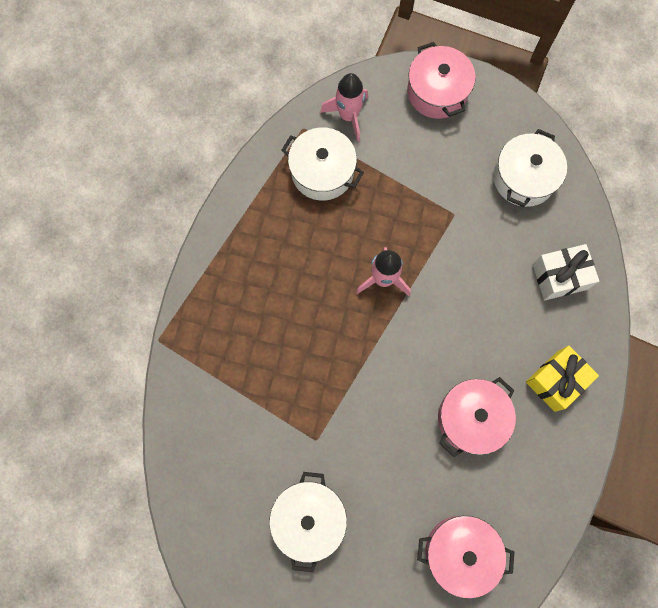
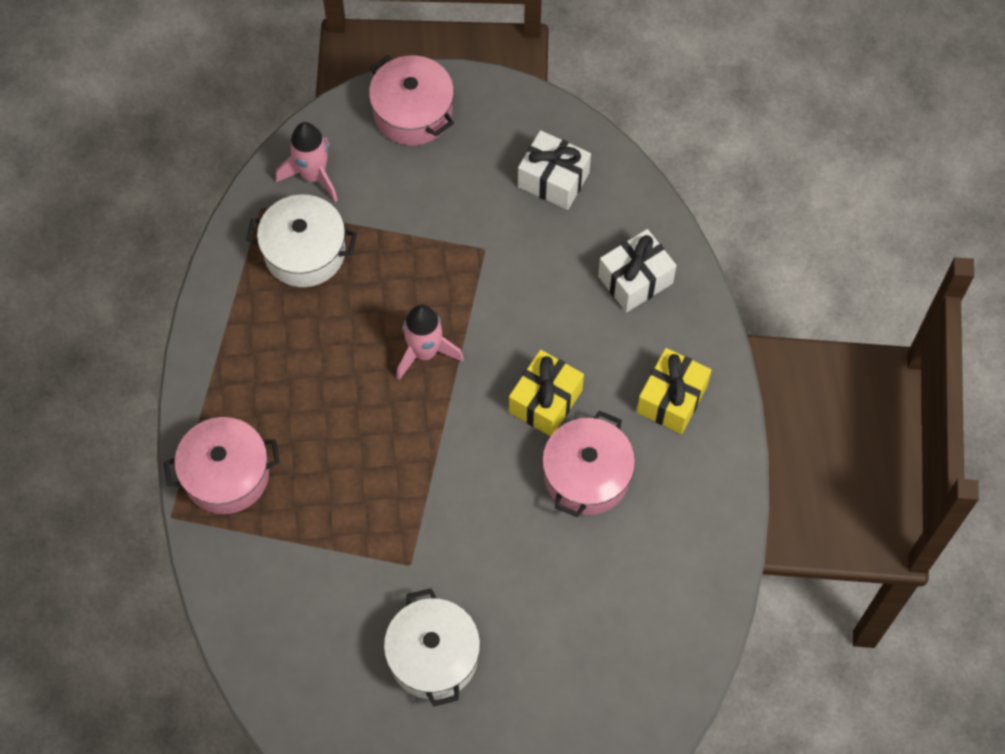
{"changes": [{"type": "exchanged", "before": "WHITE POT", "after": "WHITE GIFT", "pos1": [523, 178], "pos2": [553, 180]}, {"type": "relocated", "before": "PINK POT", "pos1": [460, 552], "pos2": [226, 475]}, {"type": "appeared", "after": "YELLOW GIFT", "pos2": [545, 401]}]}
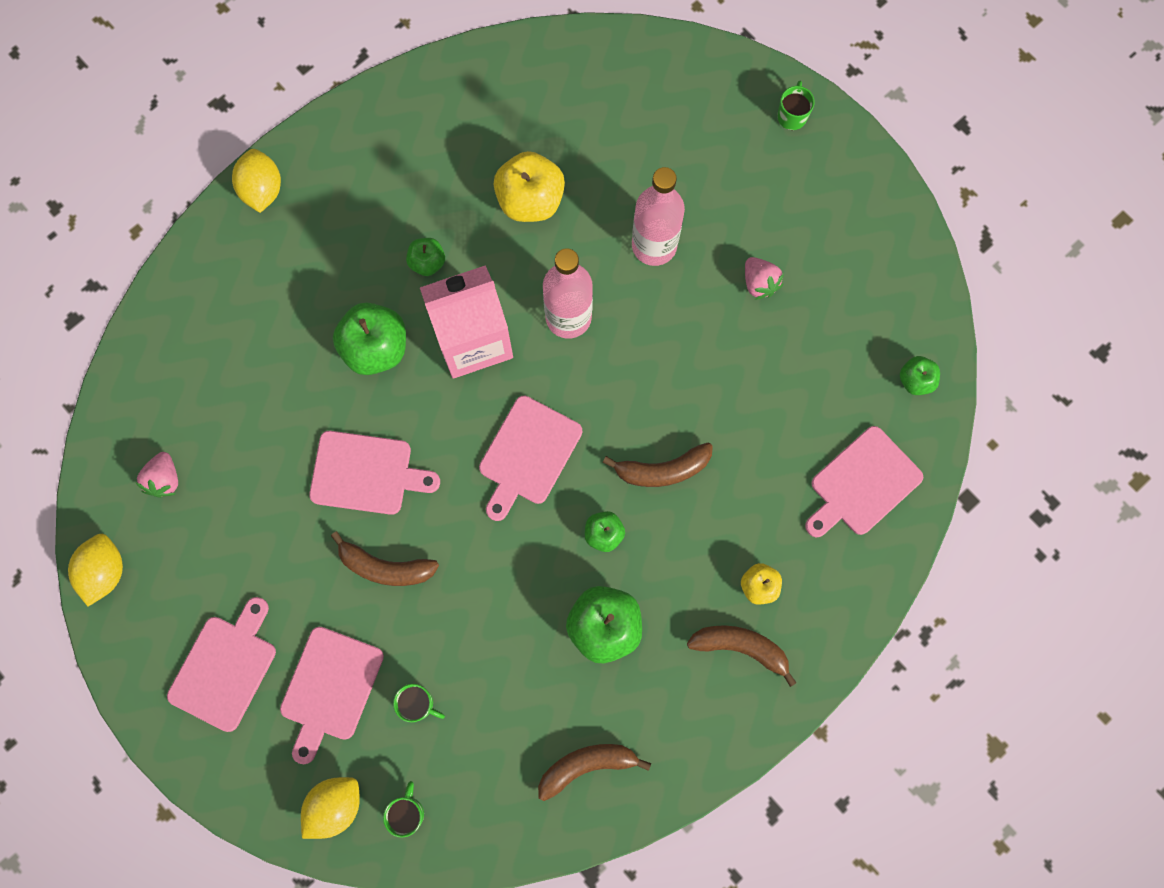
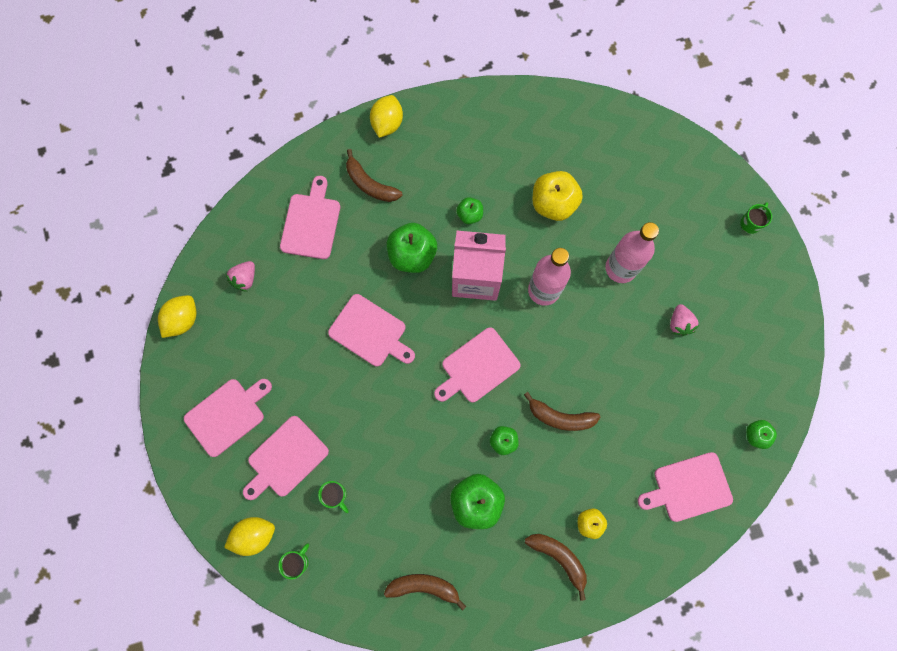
{"changes": [{"type": "relocated", "before": "BROWN BANANA", "pos1": [385, 567], "pos2": [370, 184]}, {"type": "appeared", "after": "PINK CUTTING BOARD", "pos2": [311, 223]}]}
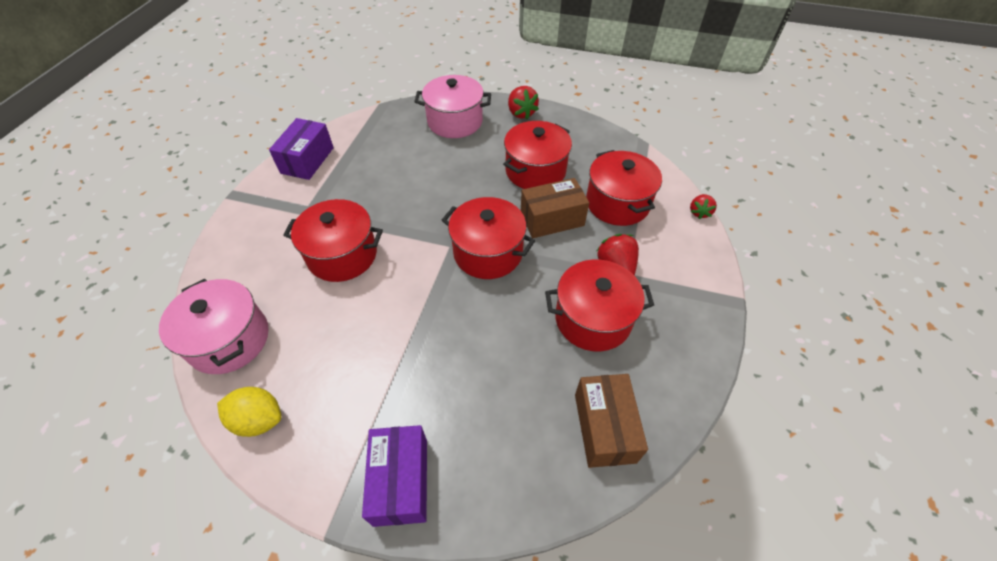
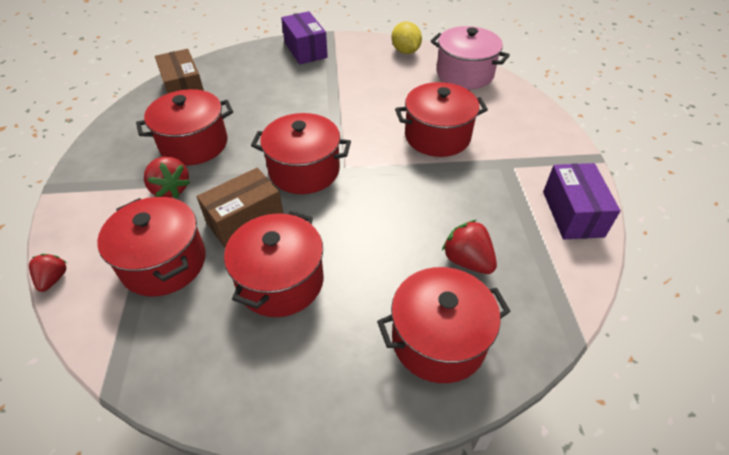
{"changes": [{"type": "colour", "before": "PINK POT", "after": "RED POT", "pos1": [455, 121], "pos2": [438, 340]}, {"type": "relocated", "before": "RED STRAWBERRY", "pos1": [521, 113], "pos2": [467, 260]}, {"type": "spun", "before": "YELLOW LEMON", "pos1": [259, 419], "pos2": [405, 51], "turn": 75}]}
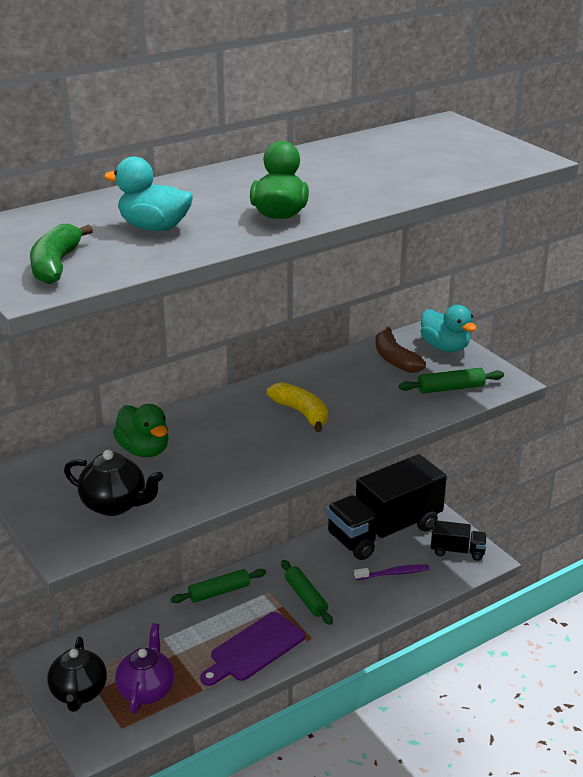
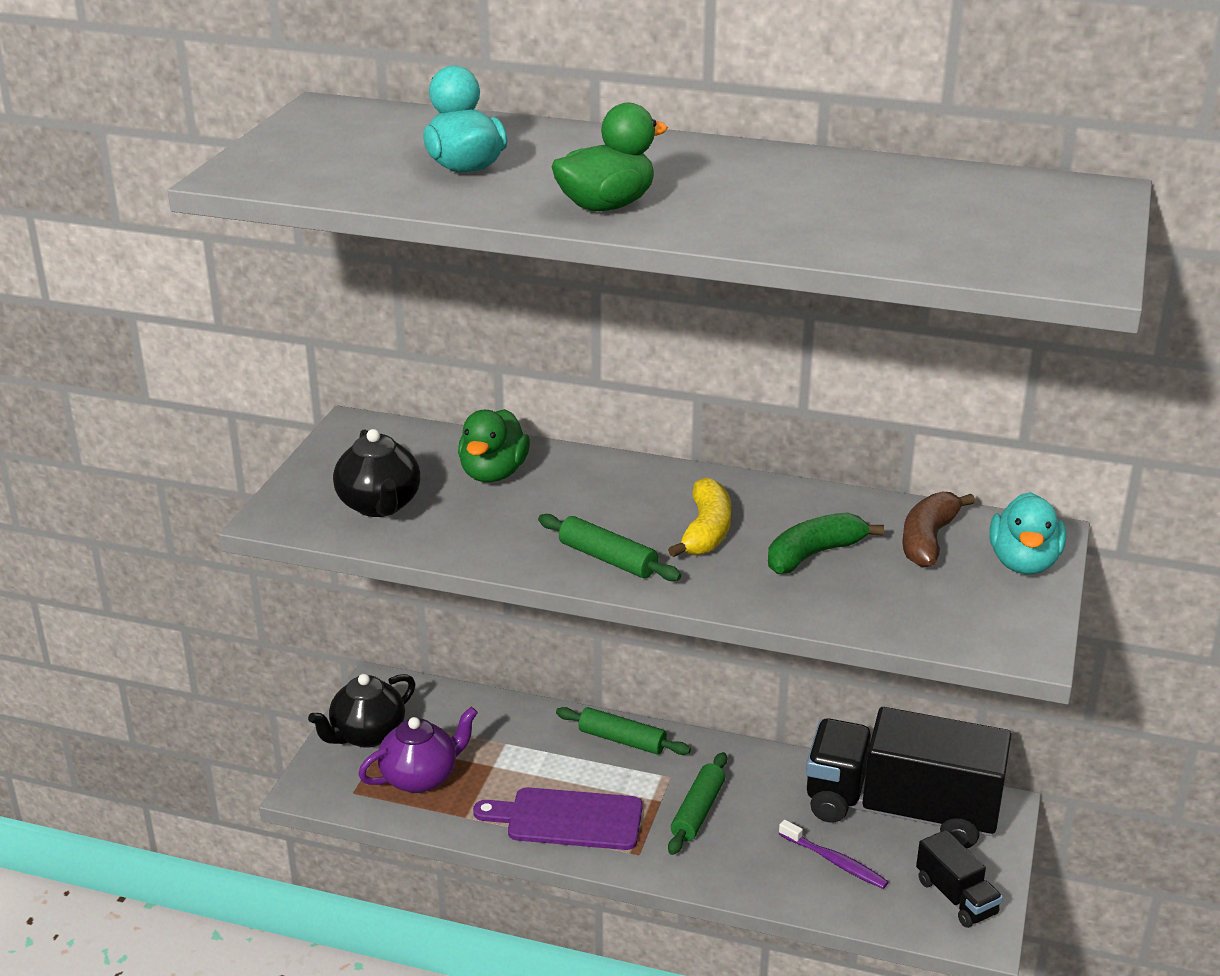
{"changes": [{"type": "relocated", "before": "GREEN BANANA", "pos1": [56, 265], "pos2": [814, 554]}, {"type": "relocated", "before": "GREEN ROLLING PIN", "pos1": [451, 388], "pos2": [608, 559]}]}
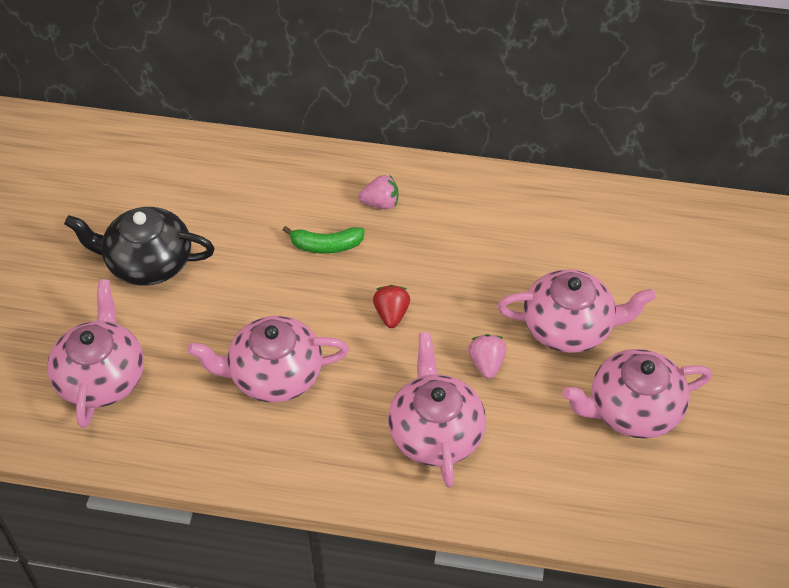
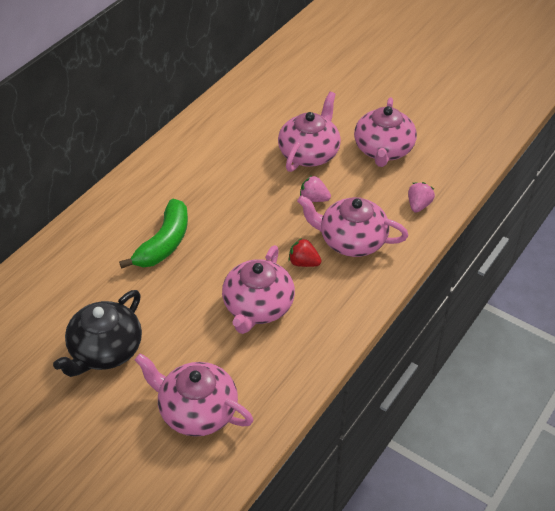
{"changes": [{"type": "relocated", "before": "PINK STRAWBERRY", "pos1": [380, 203], "pos2": [418, 205]}, {"type": "size", "before": "GREEN BANANA", "pos1": [326, 246], "pos2": [164, 243], "scale": 1.59}, {"type": "relocated", "before": "RED STRAWBERRY", "pos1": [391, 314], "pos2": [303, 263]}]}
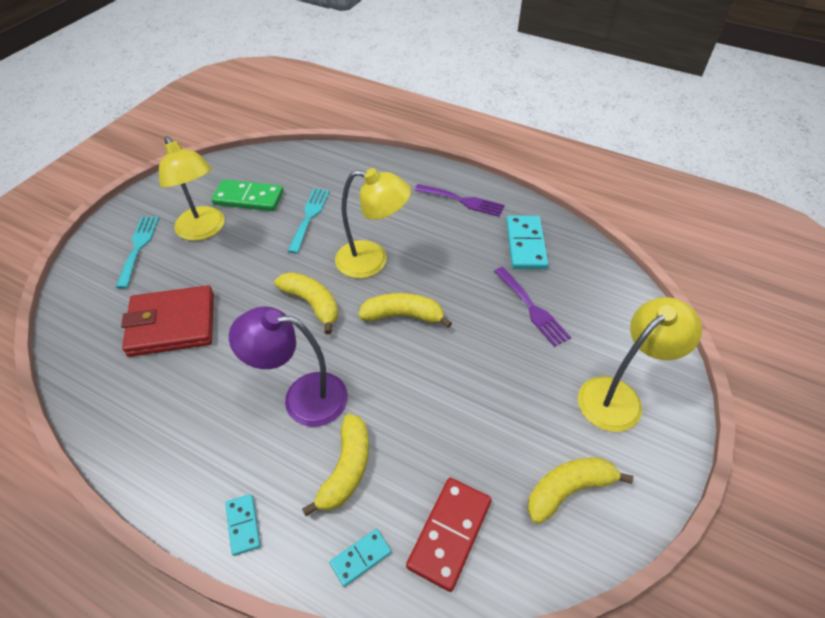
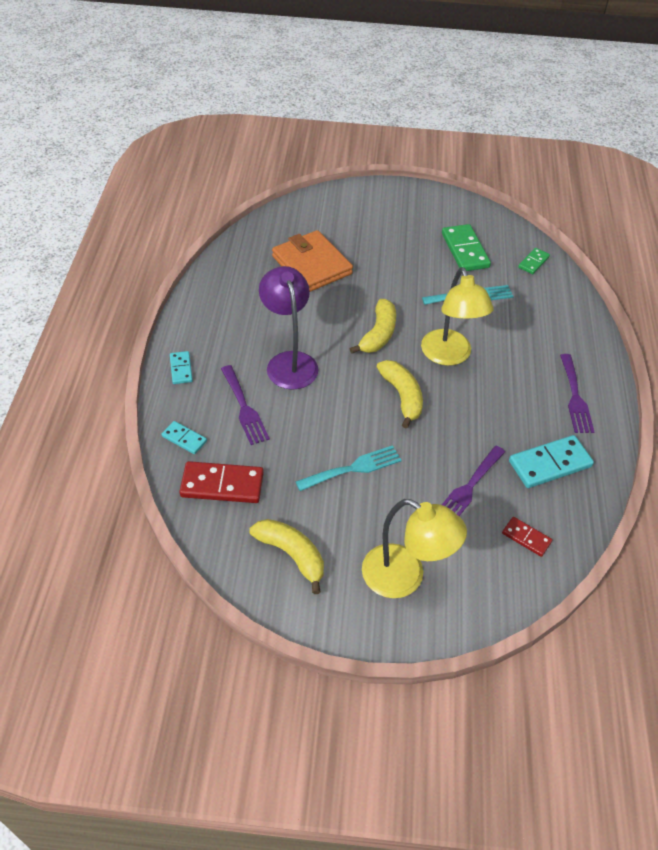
{"changes": [{"type": "missing", "before": "YELLOW LAMP", "pos1": [204, 230]}, {"type": "relocated", "before": "TURQUOISE FORK", "pos1": [138, 247], "pos2": [353, 468]}, {"type": "colour", "before": "RED WALLET", "after": "ORANGE WALLET", "pos1": [172, 324], "pos2": [312, 265]}, {"type": "exchanged", "before": "YELLOW BANANA", "after": "PURPLE FORK", "pos1": [346, 469], "pos2": [244, 408]}, {"type": "spun", "before": "TURQUOISE DOMINO", "pos1": [243, 525], "pos2": [181, 369], "turn": -60}, {"type": "appeared", "after": "GREEN DOMINO", "pos2": [533, 262]}, {"type": "appeared", "after": "RED DOMINO", "pos2": [526, 538]}]}
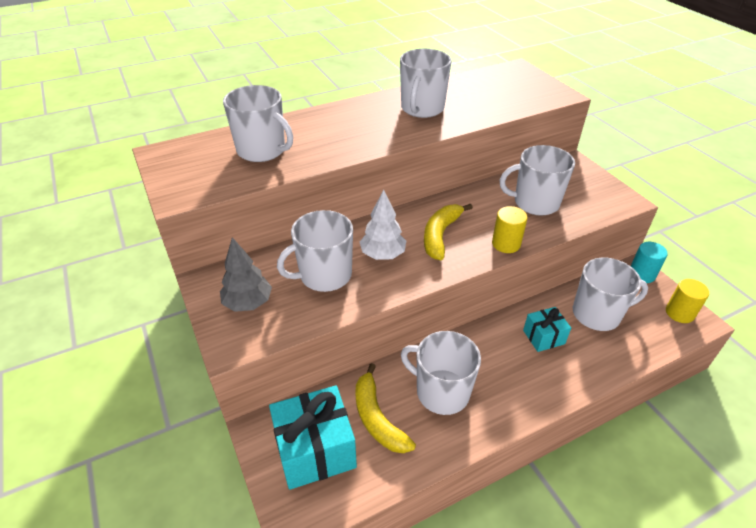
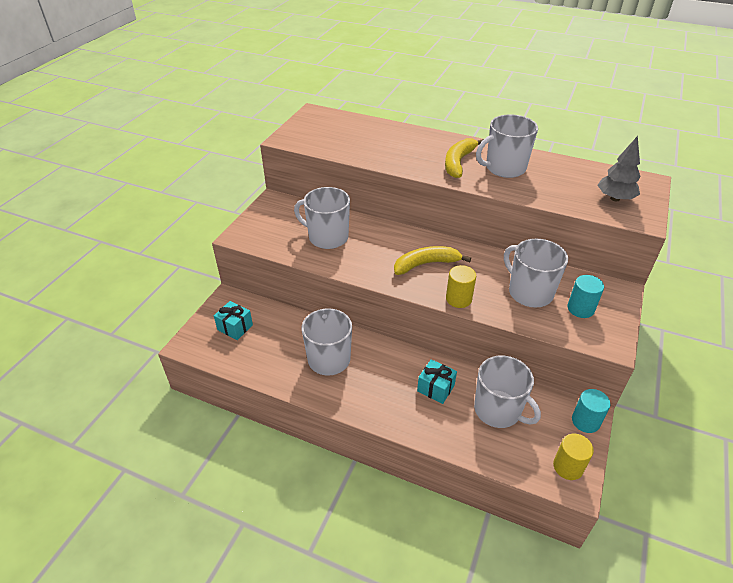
{"changes": [{"type": "missing", "before": "WHITE MUG", "pos1": [262, 150]}, {"type": "missing", "before": "WHITE TREE", "pos1": [382, 254]}, {"type": "relocated", "before": "GREY TREE", "pos1": [248, 303], "pos2": [615, 198]}, {"type": "relocated", "before": "YELLOW BANANA", "pos1": [377, 418], "pos2": [458, 162]}, {"type": "size", "before": "TURQUOISE GIFT", "pos1": [315, 450], "pos2": [235, 327], "scale": 0.55}, {"type": "appeared", "after": "TURQUOISE CYLINDER", "pos2": [580, 309]}]}
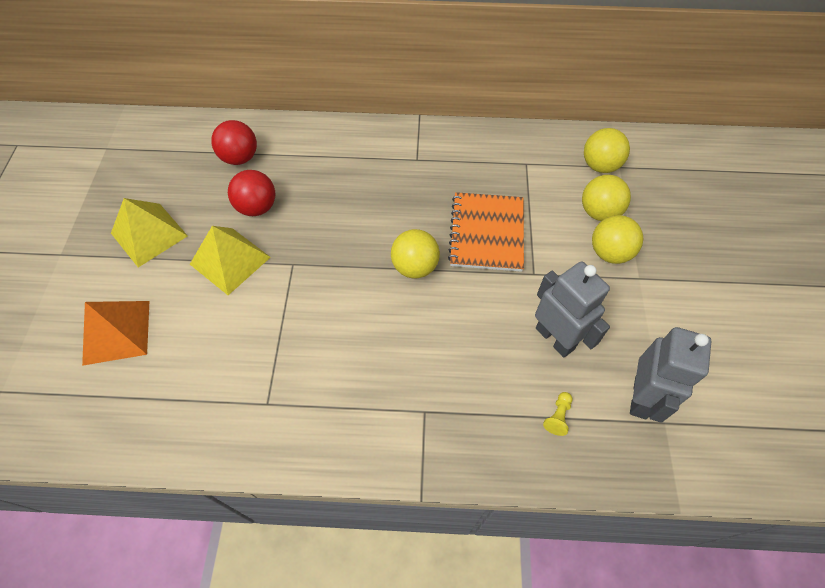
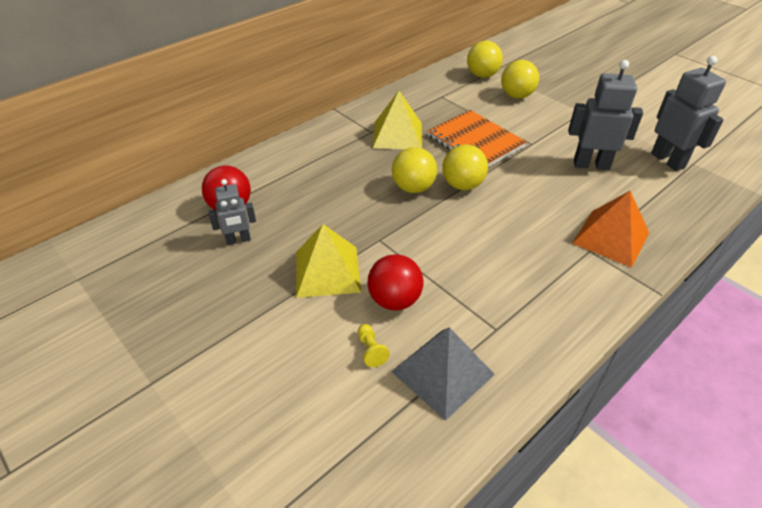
{"changes": [{"type": "relocated", "before": "RED BALL", "pos1": [257, 207], "pos2": [394, 300]}, {"type": "relocated", "before": "YELLOW PYRAMID", "pos1": [149, 234], "pos2": [397, 135]}, {"type": "relocated", "before": "YELLOW BALL", "pos1": [609, 253], "pos2": [413, 188]}, {"type": "relocated", "before": "ORANGE PYRAMID", "pos1": [116, 332], "pos2": [610, 237]}, {"type": "relocated", "before": "YELLOW PAWN", "pos1": [558, 416], "pos2": [371, 350]}, {"type": "appeared", "after": "GREY ROBOT", "pos2": [238, 240]}, {"type": "appeared", "after": "GREY PYRAMID", "pos2": [442, 372]}]}
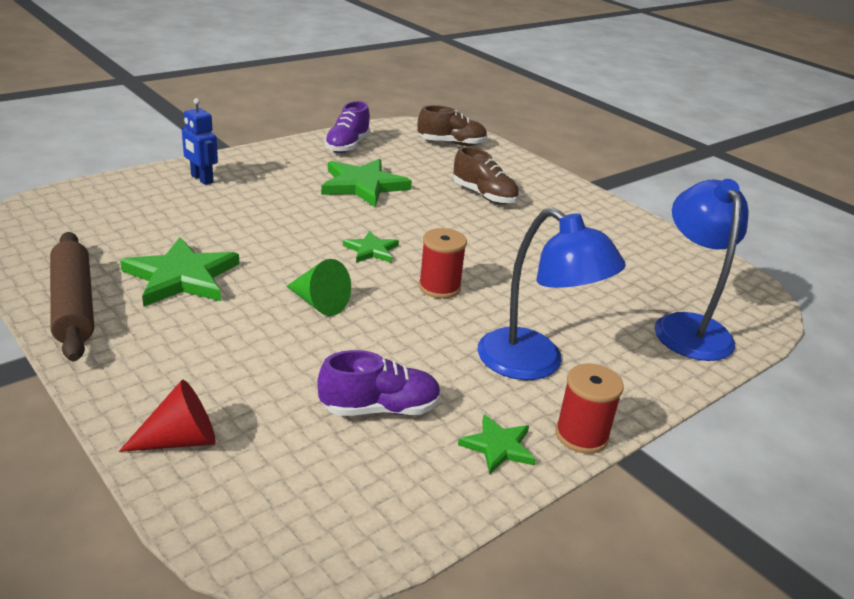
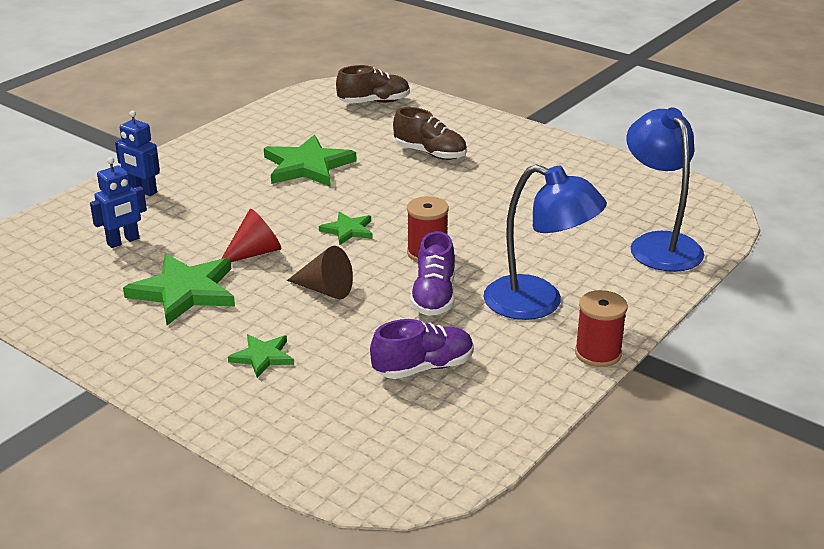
{"changes": [{"type": "relocated", "before": "PURPLE SHOE", "pos1": [347, 146], "pos2": [434, 297]}, {"type": "missing", "before": "BROWN ROLLING PIN", "pos1": [73, 305]}, {"type": "colour", "before": "GREEN CONE", "after": "BROWN CONE", "pos1": [319, 303], "pos2": [325, 290]}, {"type": "relocated", "before": "RED CONE", "pos1": [180, 440], "pos2": [255, 253]}, {"type": "relocated", "before": "GREEN STAR", "pos1": [498, 446], "pos2": [262, 357]}, {"type": "appeared", "after": "BLUE ROBOT", "pos2": [123, 241]}]}
